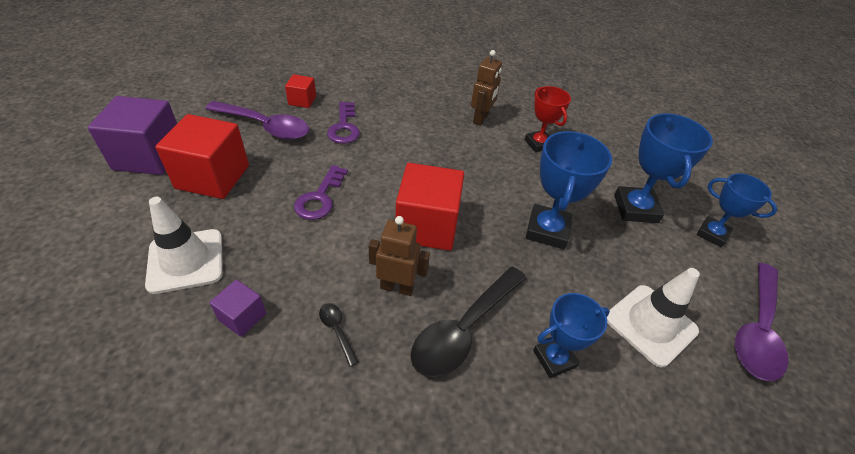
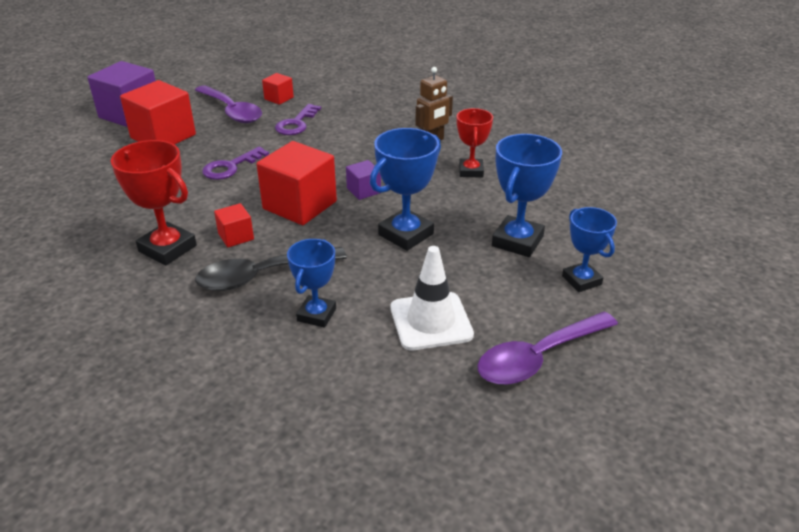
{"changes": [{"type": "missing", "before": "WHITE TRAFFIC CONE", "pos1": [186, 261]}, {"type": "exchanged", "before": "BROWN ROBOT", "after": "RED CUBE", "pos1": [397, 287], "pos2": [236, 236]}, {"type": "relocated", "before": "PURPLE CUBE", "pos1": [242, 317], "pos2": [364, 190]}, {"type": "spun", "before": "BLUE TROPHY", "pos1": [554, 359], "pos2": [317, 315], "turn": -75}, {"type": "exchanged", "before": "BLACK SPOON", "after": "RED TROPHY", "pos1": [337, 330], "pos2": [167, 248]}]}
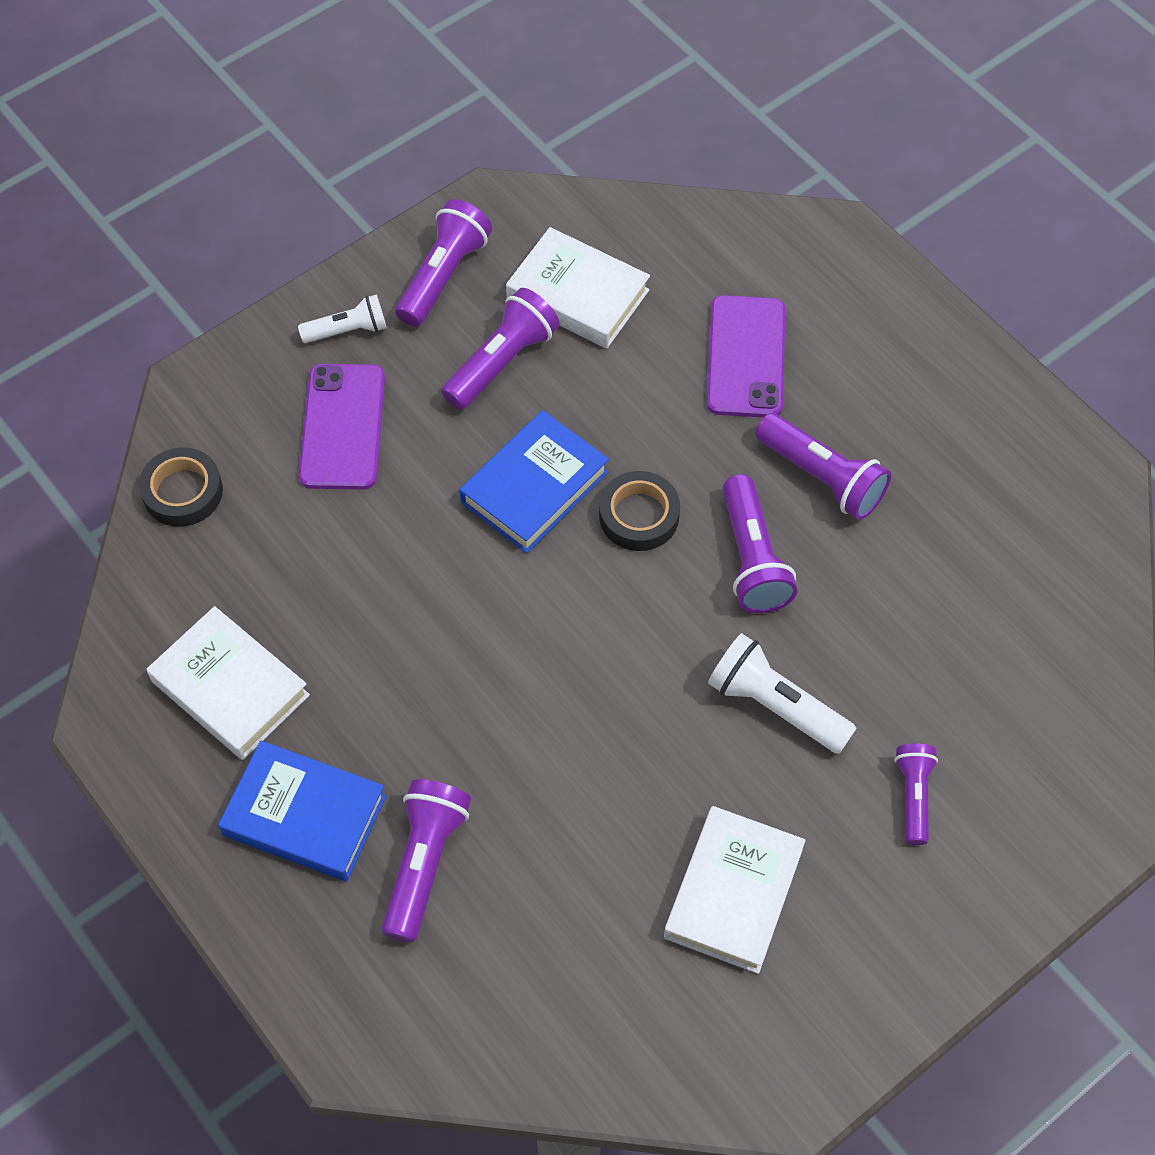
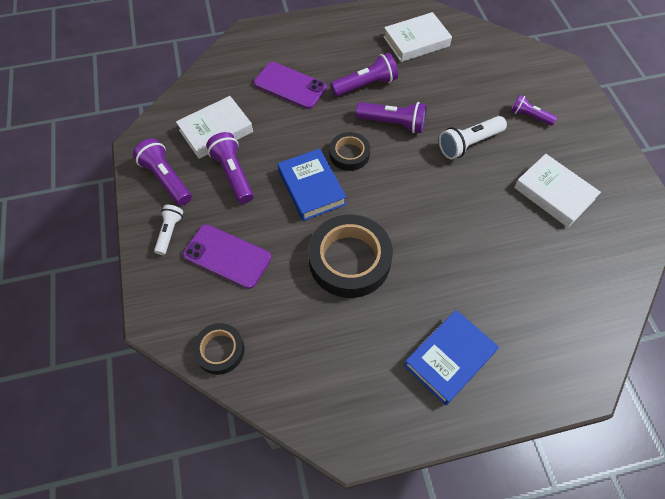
{"changes": [{"type": "relocated", "before": "WHITE BOOK", "pos1": [230, 688], "pos2": [416, 41]}, {"type": "missing", "before": "PURPLE FLASHLIGHT", "pos1": [424, 863]}, {"type": "appeared", "after": "BLACK TAPE", "pos2": [349, 260]}]}
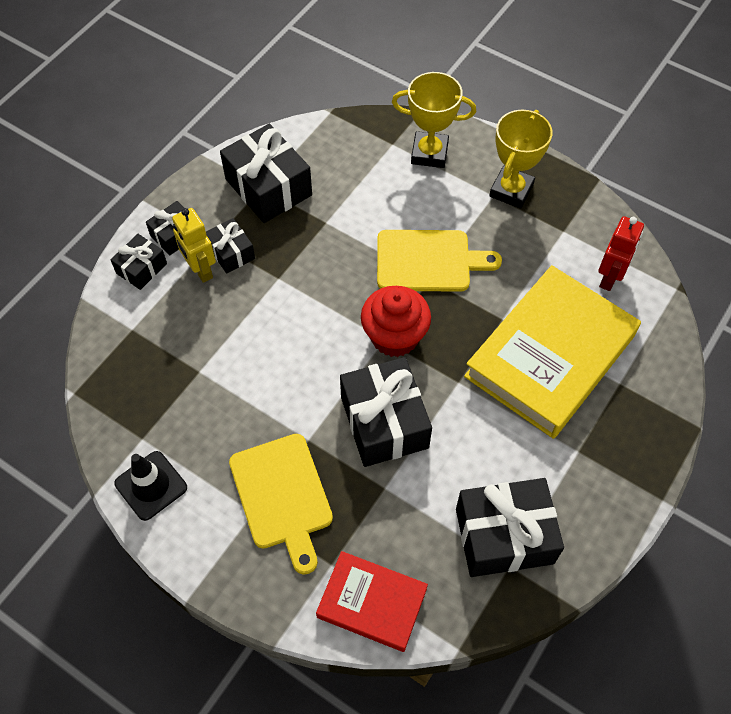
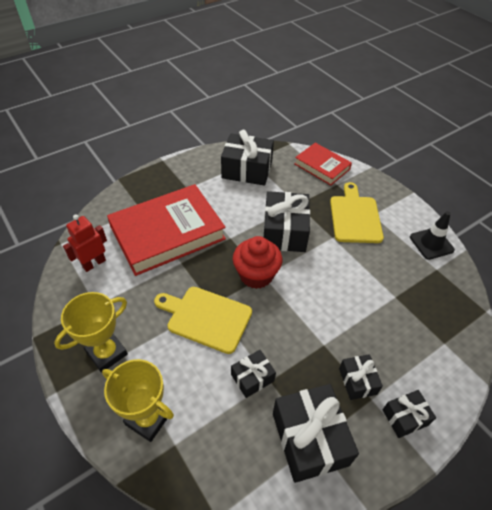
{"changes": [{"type": "missing", "before": "YELLOW ROBOT", "pos1": [200, 270]}, {"type": "relocated", "before": "BLACK GIFT", "pos1": [141, 268], "pos2": [252, 378]}, {"type": "colour", "before": "YELLOW BOOK", "after": "RED BOOK", "pos1": [550, 356], "pos2": [167, 233]}]}
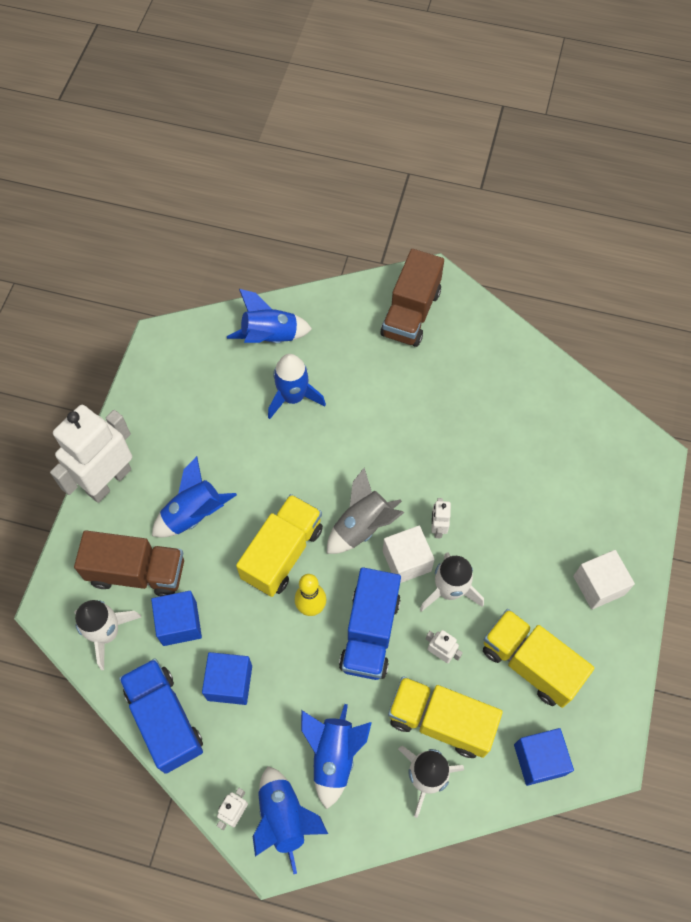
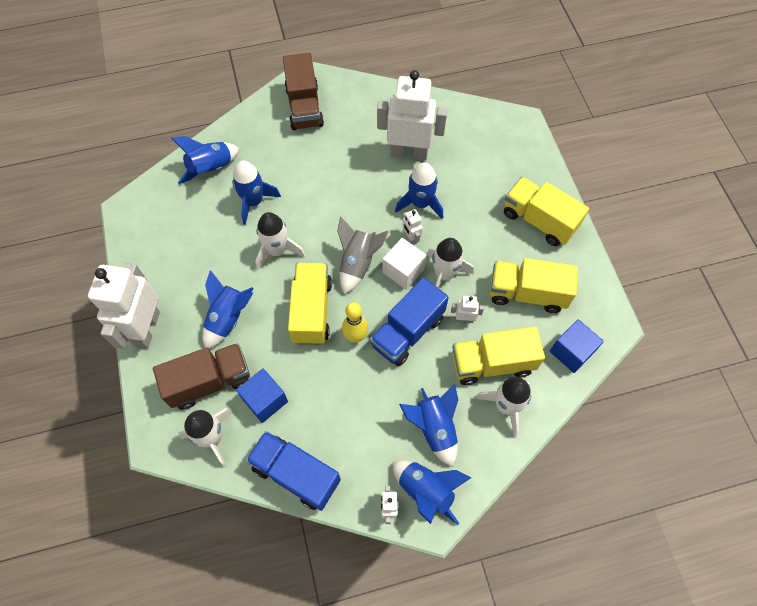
{"changes": [{"type": "exchanged", "before": "WHITE CUBE", "after": "YELLOW TRUCK", "pos1": [598, 585], "pos2": [539, 220]}, {"type": "spun", "before": "BLUE TRUCK", "pos1": [370, 632], "pos2": [407, 331], "turn": 60}, {"type": "missing", "before": "BLUE CUBE", "pos1": [229, 683]}, {"type": "appeared", "after": "WHITE ROBOT", "pos2": [409, 153]}, {"type": "appeared", "after": "BLUE ROCKET", "pos2": [420, 203]}, {"type": "appeared", "after": "WHITE ROCKET", "pos2": [277, 250]}]}
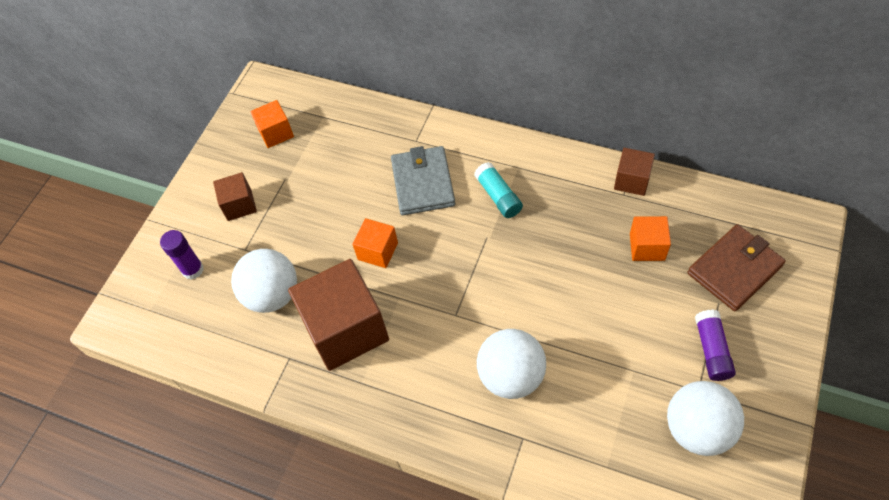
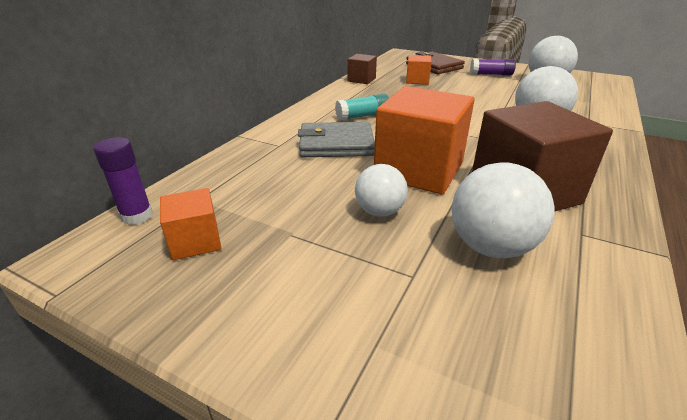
{"changes": [{"type": "missing", "before": "BROWN CUBE", "pos1": [239, 205]}, {"type": "size", "before": "ORANGE CUBE", "pos1": [378, 251], "pos2": [419, 170], "scale": 2.0}, {"type": "relocated", "before": "PURPLE GLUE STICK", "pos1": [193, 269], "pos2": [137, 216]}, {"type": "appeared", "after": "WHITE BALL", "pos2": [379, 211]}]}
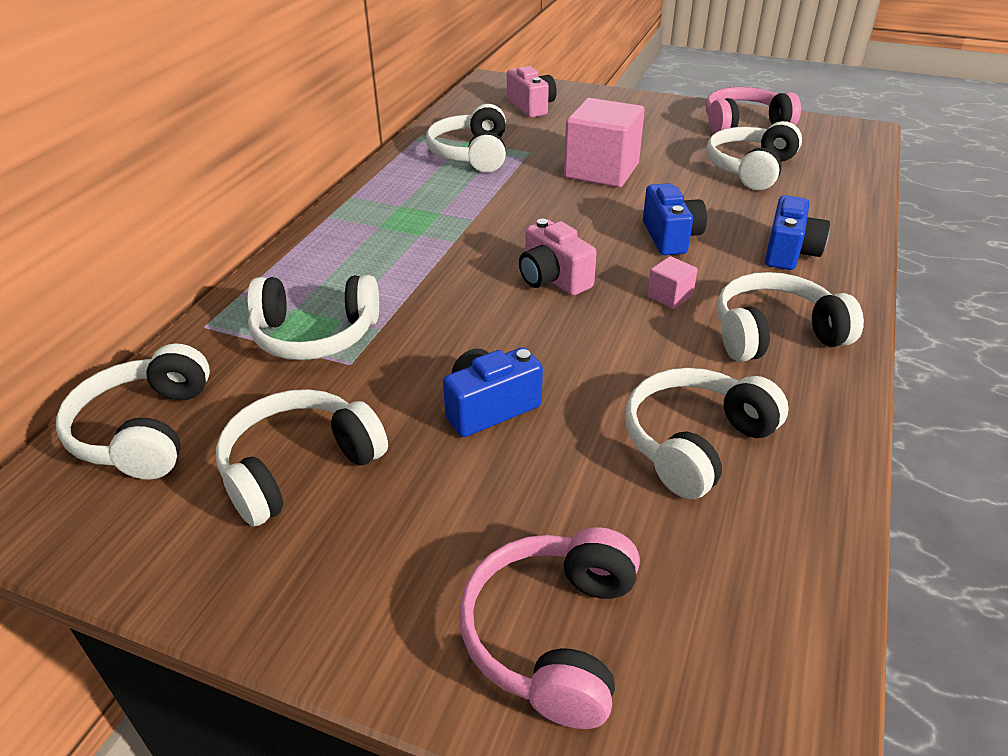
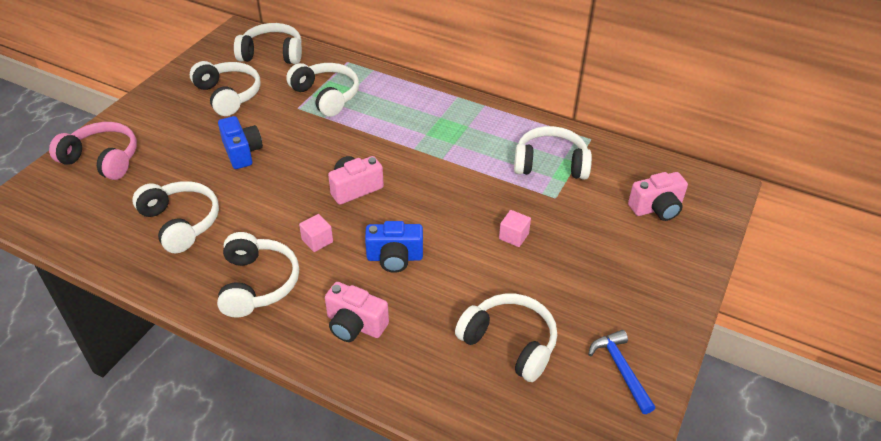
{"changes": [{"type": "exchanged", "before": "PINK HEADPHONES", "after": "BLUE HAMMER", "pos1": [744, 124], "pos2": [621, 369]}, {"type": "size", "before": "PINK CUBE", "pos1": [601, 171], "pos2": [513, 236], "scale": 0.44}, {"type": "colour", "before": "BLUE CAMERA", "after": "PINK CAMERA", "pos1": [789, 252], "pos2": [355, 325]}, {"type": "spun", "before": "WHITE HEADPHONES", "pos1": [315, 335], "pos2": [326, 96], "turn": 135}]}
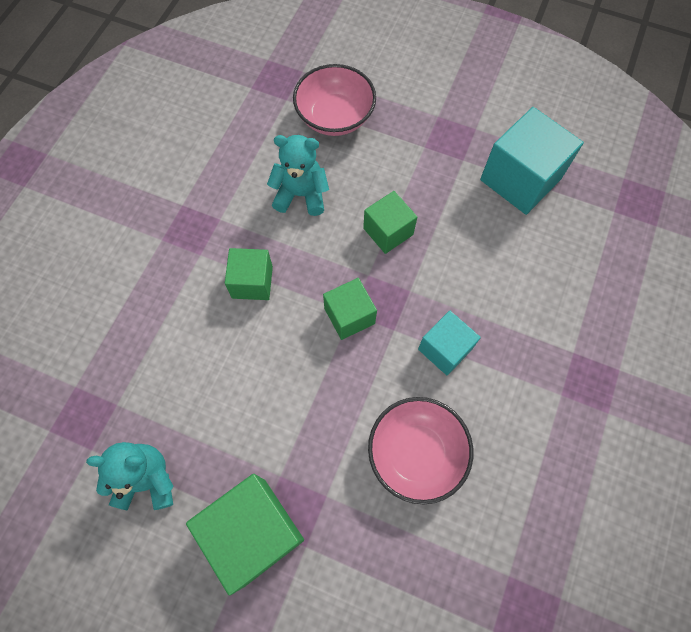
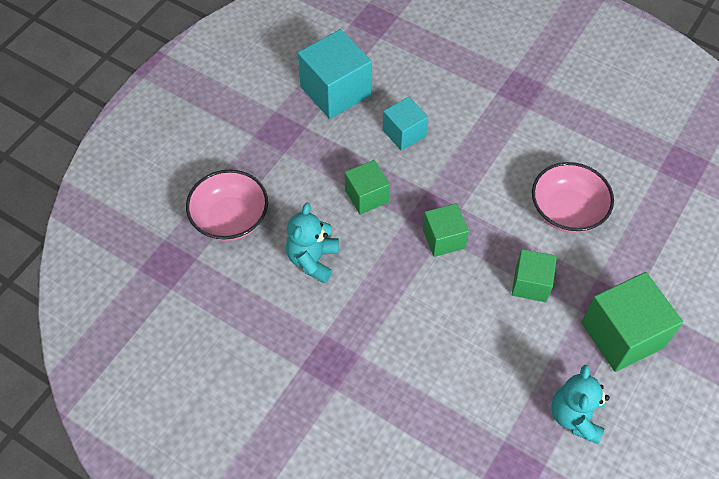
{"changes": [{"type": "relocated", "before": "GREEN CUBE", "pos1": [252, 282], "pos2": [531, 284]}, {"type": "relocated", "before": "TURQUOISE CUBE", "pos1": [445, 349], "pos2": [404, 133]}]}
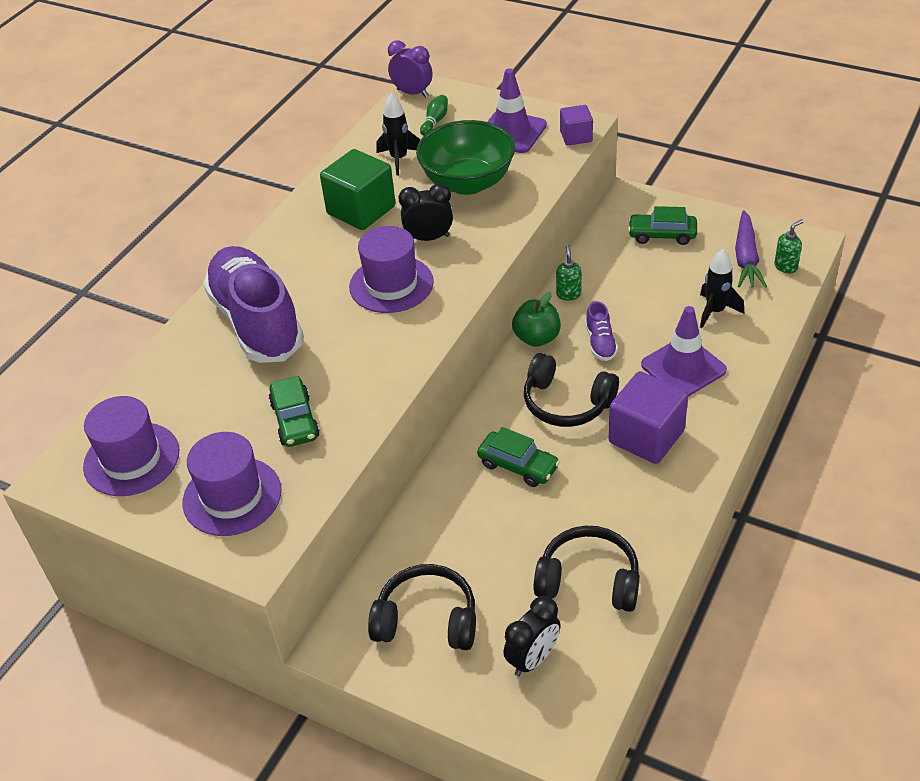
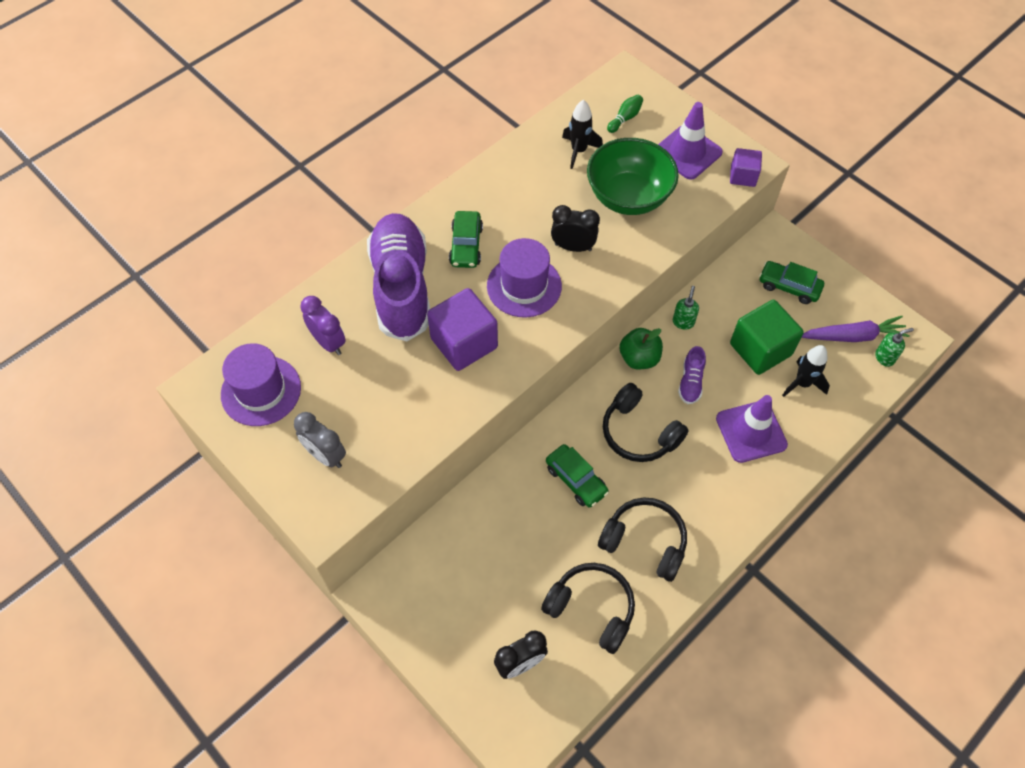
{"changes": [{"type": "relocated", "before": "PURPLE CLOCK", "pos1": [412, 93], "pos2": [329, 342]}, {"type": "relocated", "before": "GREEN CUBE", "pos1": [361, 210], "pos2": [760, 349]}, {"type": "spun", "before": "PURPLE CARROT", "pos1": [746, 258], "pos2": [853, 336], "turn": -120}, {"type": "relocated", "before": "PURPLE CUBE", "pos1": [646, 437], "pos2": [464, 343]}, {"type": "relocated", "before": "GREEN CAR", "pos1": [295, 420], "pos2": [466, 245]}, {"type": "exchanged", "before": "PURPLE HAT", "after": "GREY CLOCK", "pos1": [232, 496], "pos2": [325, 455]}, {"type": "relocated", "before": "BLACK HEADPHONES", "pos1": [427, 620], "pos2": [644, 542]}]}
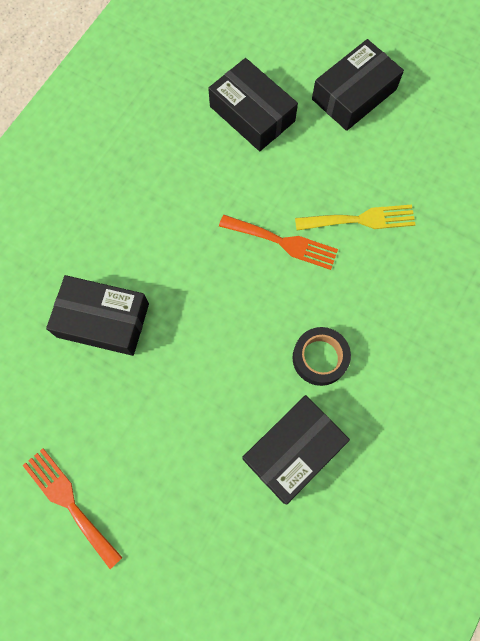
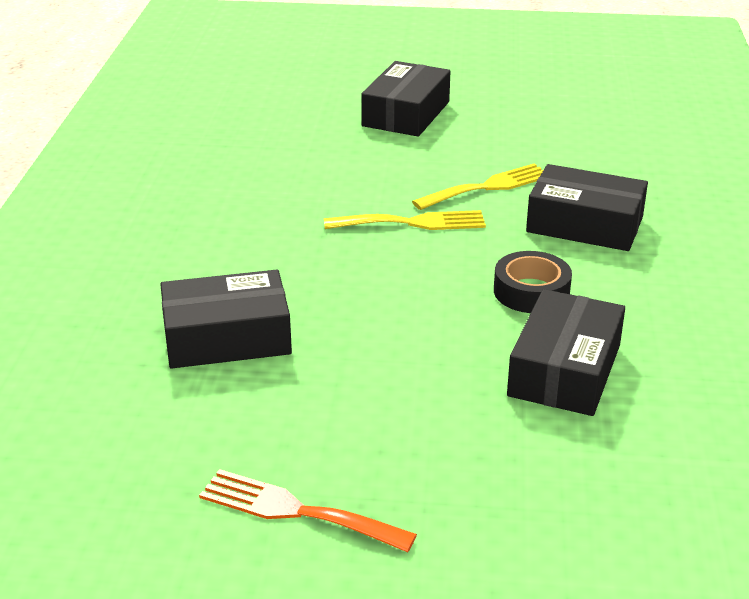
{"changes": [{"type": "relocated", "before": "BLACK BOX", "pos1": [252, 114], "pos2": [584, 224]}, {"type": "colour", "before": "ORANGE FORK", "after": "YELLOW FORK", "pos1": [283, 242], "pos2": [412, 223]}]}
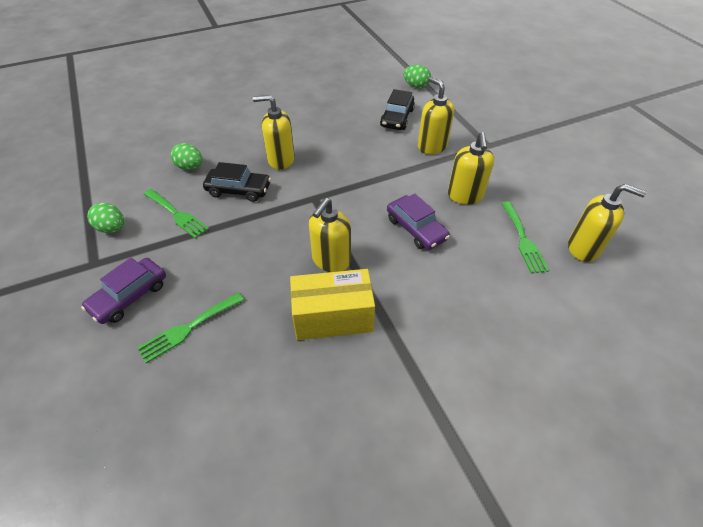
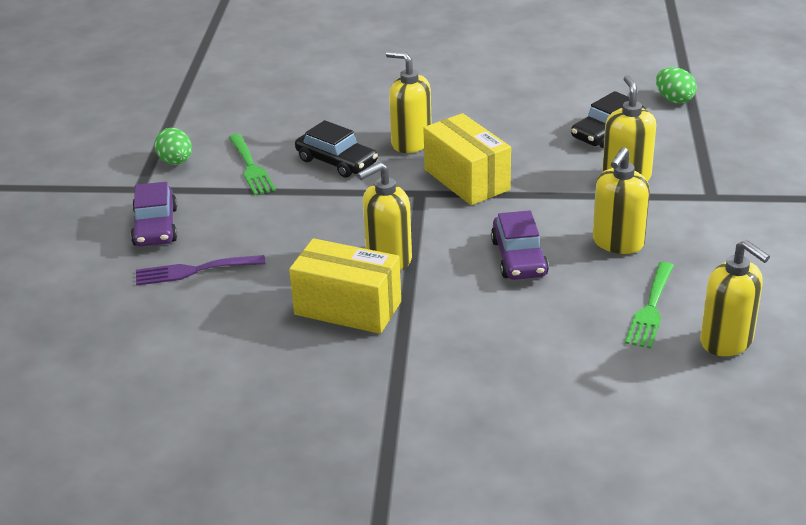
{"changes": [{"type": "missing", "before": "GREEN EGG", "pos1": [190, 167]}, {"type": "spun", "before": "PURPLE CAR", "pos1": [129, 296], "pos2": [155, 227], "turn": -75}, {"type": "colour", "before": "GREEN FORK", "after": "PURPLE FORK", "pos1": [188, 328], "pos2": [193, 271]}, {"type": "appeared", "after": "YELLOW BOX", "pos2": [466, 180]}]}
